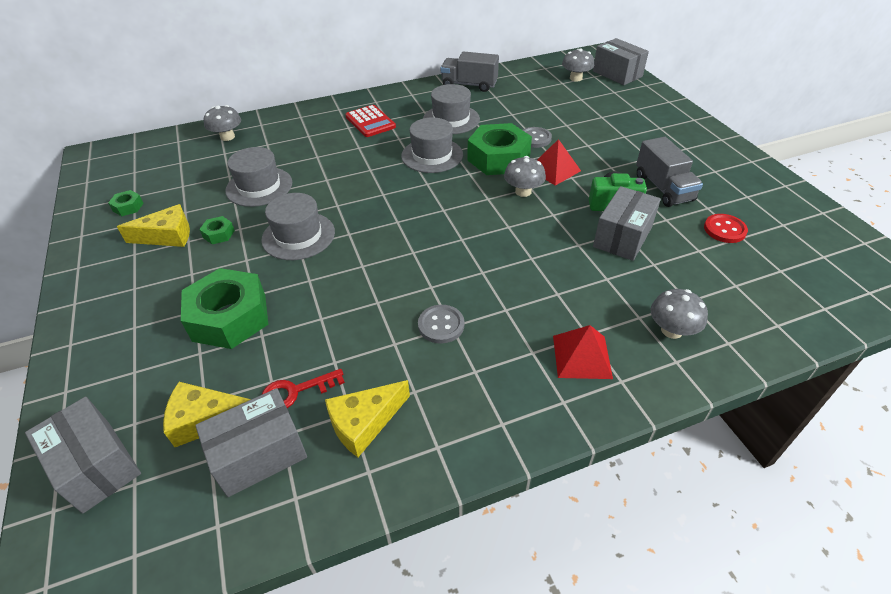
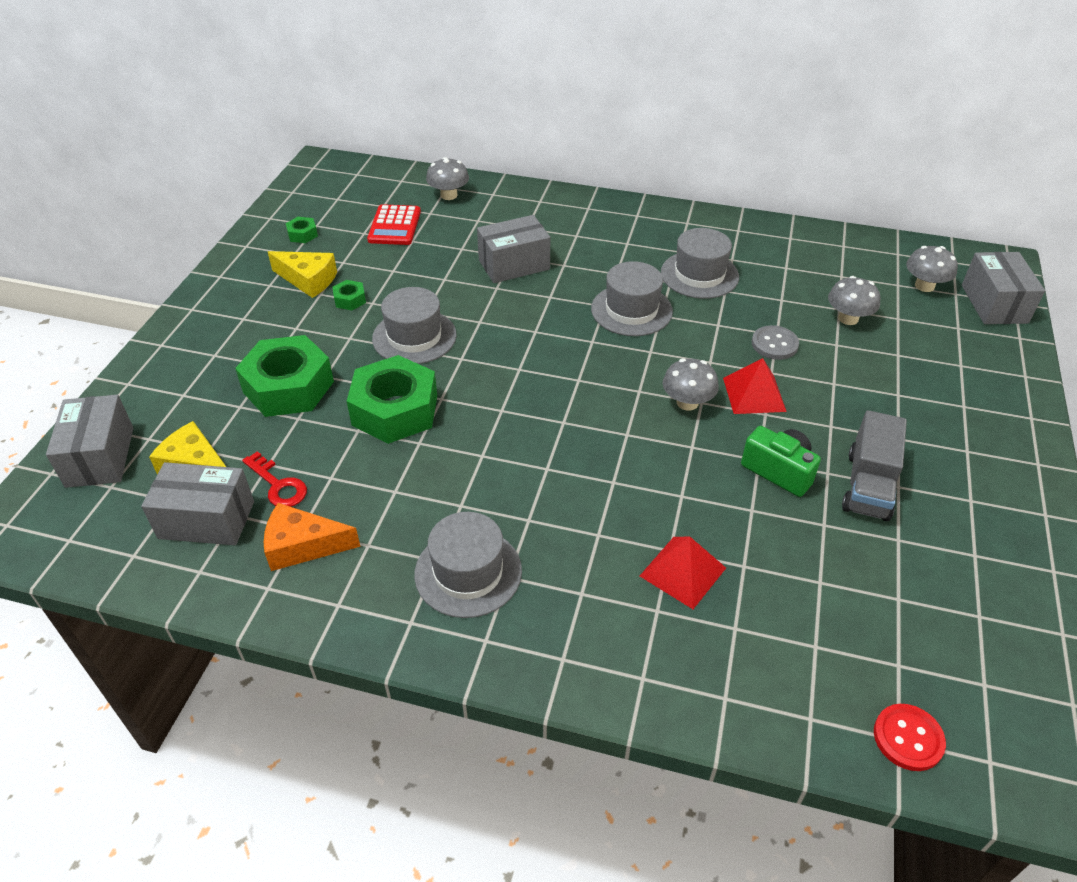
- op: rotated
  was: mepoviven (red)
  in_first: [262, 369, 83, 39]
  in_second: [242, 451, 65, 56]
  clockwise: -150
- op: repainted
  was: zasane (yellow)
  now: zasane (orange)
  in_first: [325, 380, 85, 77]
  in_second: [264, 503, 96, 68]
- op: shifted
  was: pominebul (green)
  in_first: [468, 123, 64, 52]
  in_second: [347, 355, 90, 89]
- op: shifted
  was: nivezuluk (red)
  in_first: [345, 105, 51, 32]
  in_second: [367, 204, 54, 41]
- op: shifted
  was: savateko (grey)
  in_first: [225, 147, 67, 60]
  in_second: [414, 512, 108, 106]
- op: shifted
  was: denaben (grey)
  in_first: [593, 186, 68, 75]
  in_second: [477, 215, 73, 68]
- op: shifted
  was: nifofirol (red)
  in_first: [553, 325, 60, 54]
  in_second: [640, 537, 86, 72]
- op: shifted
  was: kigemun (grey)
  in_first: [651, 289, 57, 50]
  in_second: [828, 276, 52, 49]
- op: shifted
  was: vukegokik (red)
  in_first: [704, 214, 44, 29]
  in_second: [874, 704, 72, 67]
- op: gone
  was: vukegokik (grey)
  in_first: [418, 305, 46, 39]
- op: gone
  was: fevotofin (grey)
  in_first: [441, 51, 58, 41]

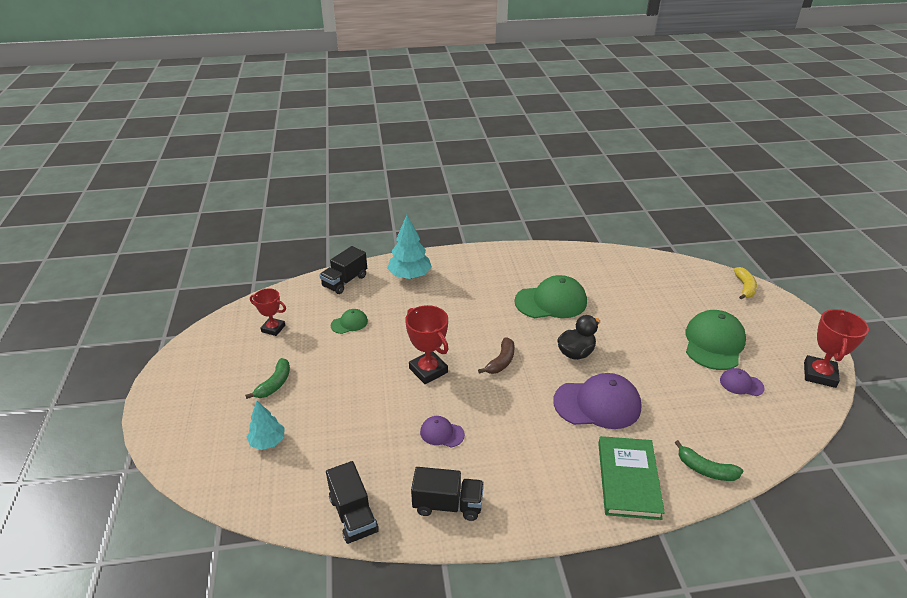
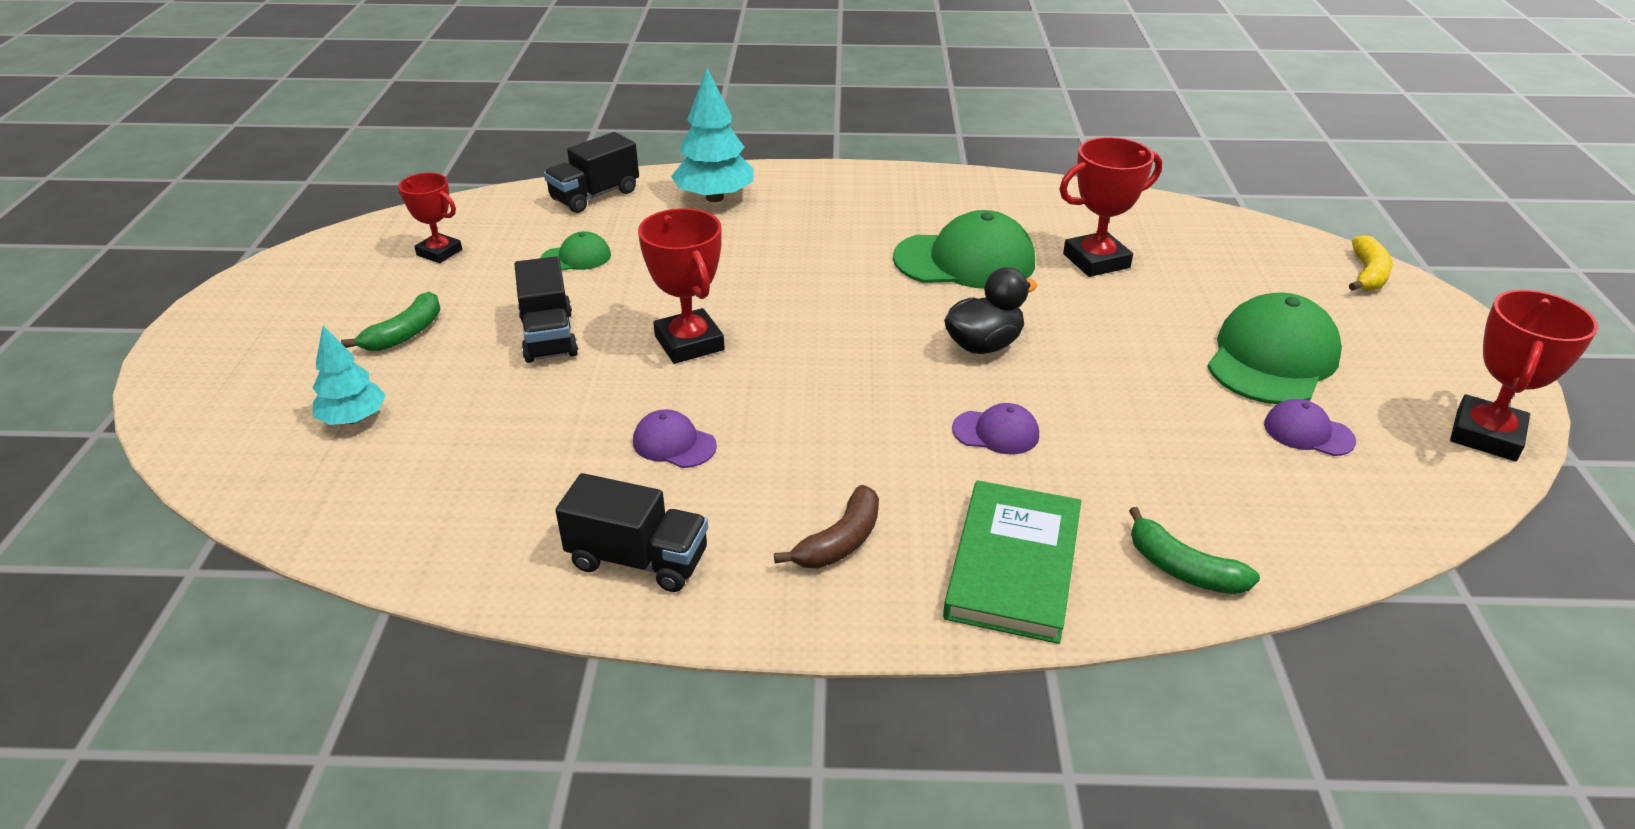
- op: shifted
  was: fevotofin (black)
  in_first: [326, 461, 53, 83]
  in_second: [514, 256, 64, 107]
- op: shifted
  was: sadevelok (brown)
  in_first: [478, 337, 37, 37]
  in_second: [774, 485, 105, 83]
- op: scaled
  was: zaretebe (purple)
  in_first: [553, 373, 89, 56]
  in_second: [952, 403, 87, 51]
  ratio: 0.5
- op: new
  now: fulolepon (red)
  in_second: [1059, 137, 103, 140]

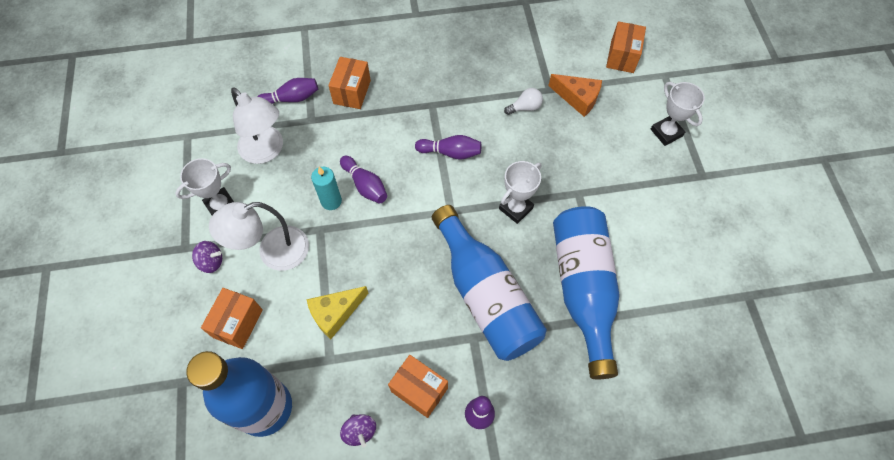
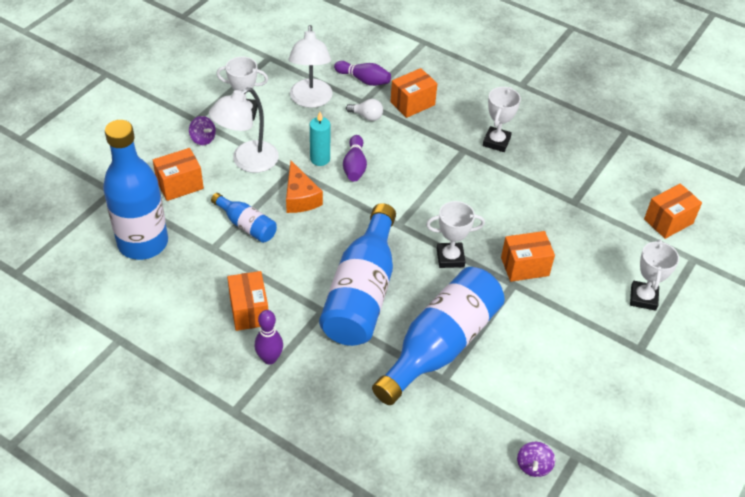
- op: rotated
  was: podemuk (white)
  in_first: [209, 202, 100, 69]
  in_second: [209, 87, 70, 86]
  clockwise: -60
- op: swapped
  was: zasane (yellow)
  now: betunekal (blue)
  in_first: [306, 286, 63, 53]
  in_second: [211, 193, 66, 50]
- op: shifted
  was: zasane (orange)
  in_first: [548, 74, 54, 43]
  in_second: [286, 161, 37, 52]
- op: shifted
  was: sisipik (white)
  in_first: [504, 88, 39, 27]
  in_second: [346, 99, 37, 22]
- op: new
  now: fulolepon (white)
  in_second: [483, 87, 38, 65]
- op: new
  now: denaben (orange)
  in_second: [501, 231, 54, 51]
- op: shifted
  was: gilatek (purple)
  in_first: [340, 414, 36, 33]
  in_second: [517, 442, 38, 35]
- op: gone
  was: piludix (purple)
  in_first: [415, 135, 66, 25]

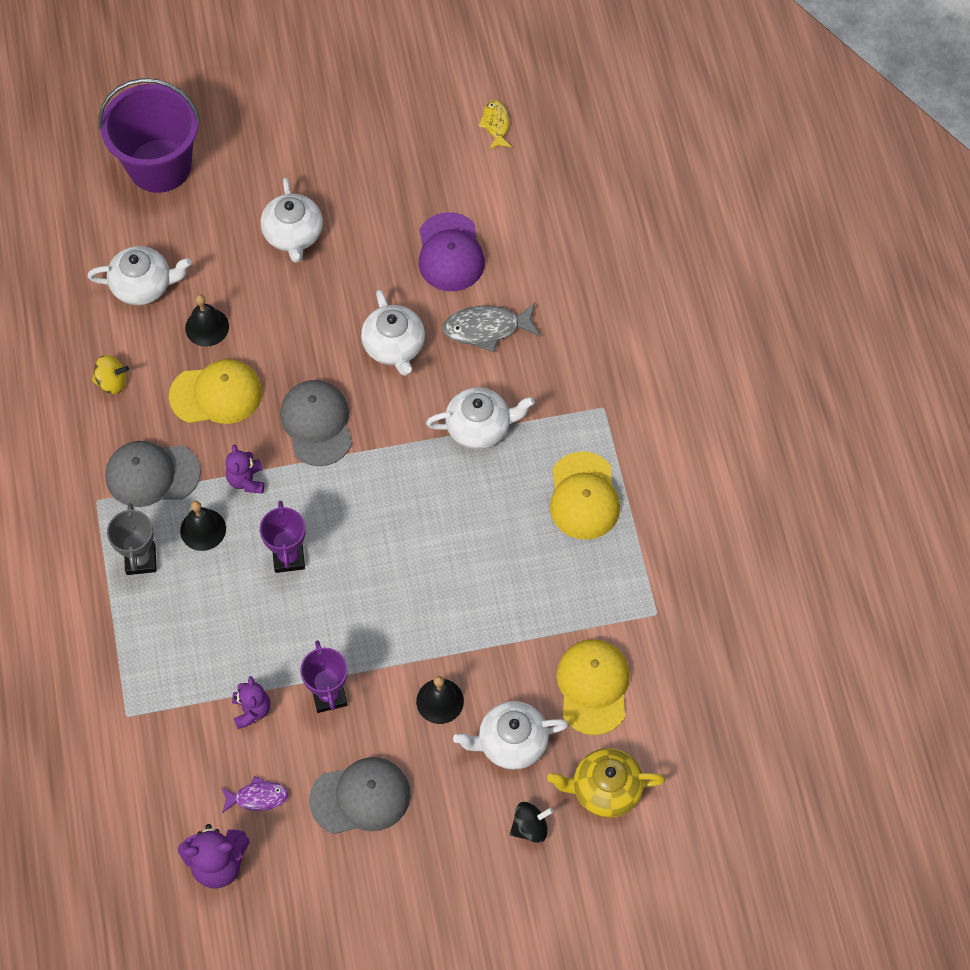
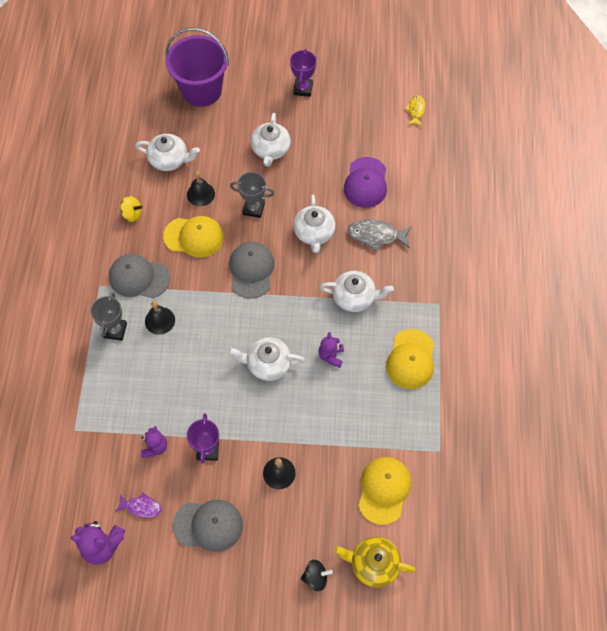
- op: shifted
  was: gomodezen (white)
  in_first: [453, 701, 116, 69]
  in_second: [229, 337, 76, 44]
- op: new
  now: fulolepon (grey)
  in_second: [230, 172, 44, 46]
- op: shifted
  was: fulolepon (purple)
  in_first: [260, 501, 46, 72]
  in_second: [290, 49, 27, 48]
- op: shifted
  was: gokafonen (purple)
  in_first: [225, 444, 40, 50]
  in_second: [319, 332, 25, 36]

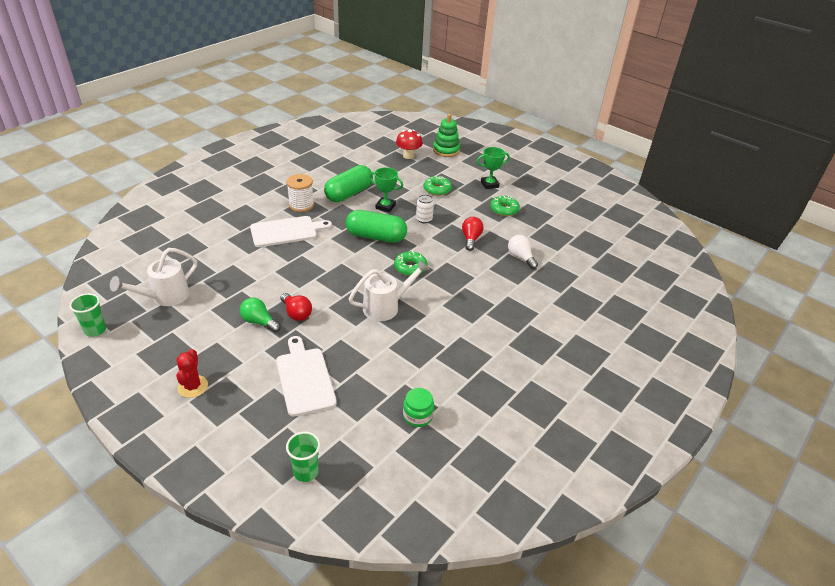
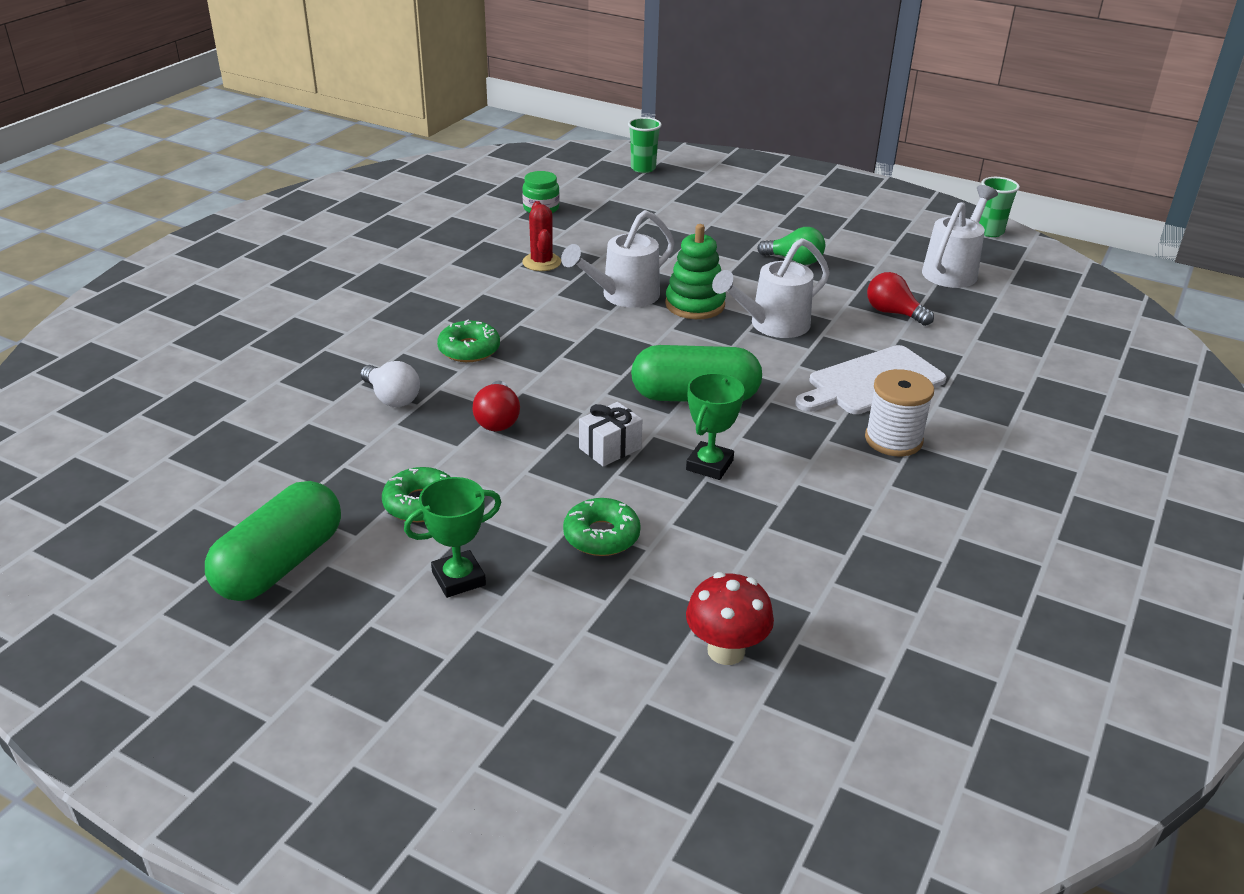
- op: shifted
  was: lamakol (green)
  in_first: [324, 165, 49, 37]
  in_second: [205, 481, 136, 120]
- op: shifted
  was: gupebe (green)
  in_first: [394, 251, 34, 25]
  in_second: [437, 319, 63, 43]
- op: shifted
  was: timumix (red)
  in_first: [176, 349, 32, 49]
  in_second: [522, 201, 39, 70]
- op: swapped
  was: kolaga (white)
  now: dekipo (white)
  in_first: [416, 194, 18, 29]
  in_second: [579, 402, 64, 65]
- op: shifted
  was: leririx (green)
  in_first: [433, 114, 27, 43]
  in_second: [665, 224, 61, 95]
- op: rotated
  was: fulolepon (green)
  in_first: [369, 167, 34, 46]
  in_second: [686, 373, 58, 107]
  clockwise: -75
- op: new
  now: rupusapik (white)
  in_second: [712, 238, 118, 100]
- op: shifted
  was: sisipik (red)
  in_first: [280, 293, 32, 28]
  in_second: [867, 272, 67, 54]
- op: gone
  was: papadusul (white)
  in_first: [276, 336, 61, 81]

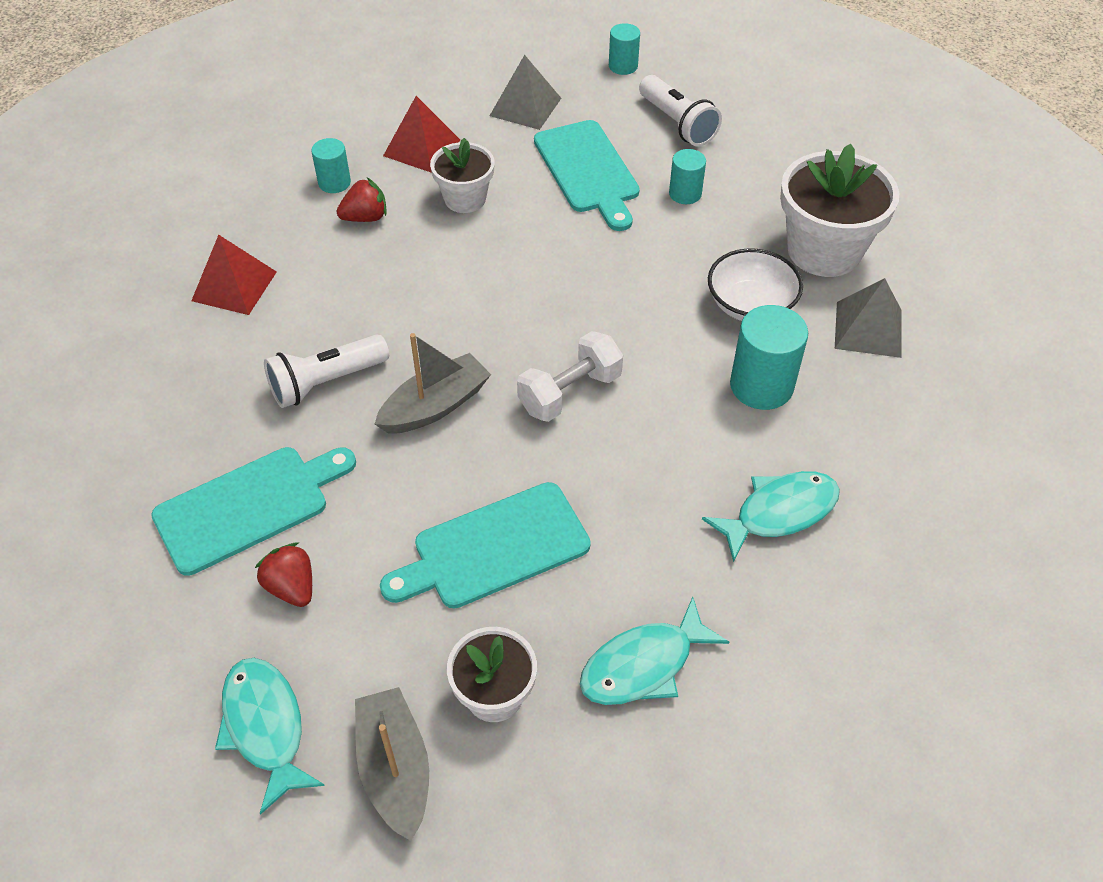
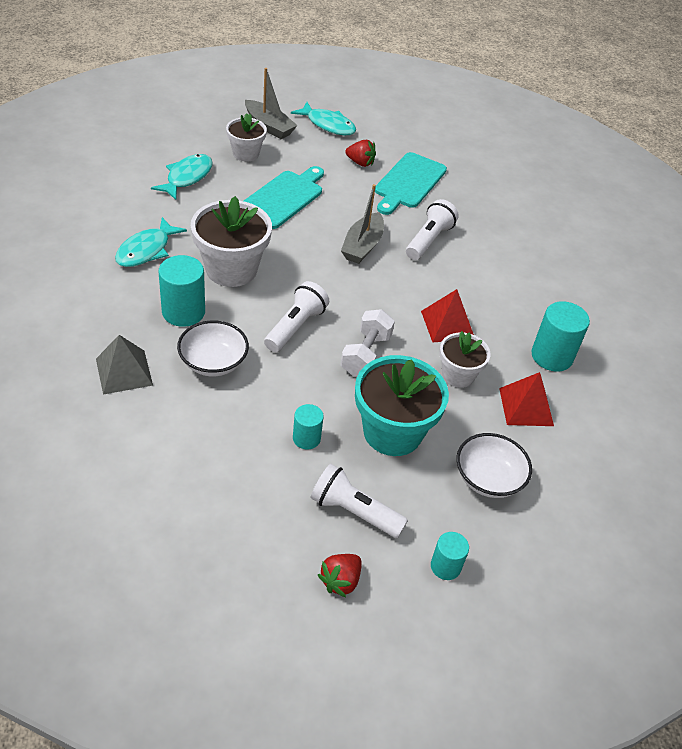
- op: shifted
  was: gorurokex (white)
  in_first: [780, 143, 119, 134]
  in_second: [191, 196, 81, 91]
- op: new
  now: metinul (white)
  in_second: [264, 281, 65, 71]
- op: shifted
  was: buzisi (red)
  in_first: [337, 178, 50, 44]
  in_second: [318, 554, 44, 43]
- op: shifted
  was: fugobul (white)
  in_first: [517, 331, 106, 91]
  in_second: [340, 309, 55, 68]
- op: swapped
  was: papadusul (turquoise)
  now: gorurokex (turquoise)
  in_first: [534, 120, 106, 111]
  in_second: [355, 355, 94, 101]
- op: shifted
  was: nifofirol (red)
  in_first: [191, 235, 86, 80]
  in_second: [421, 289, 53, 53]
- op: swapped
  was: nifofirol (grey)
  now: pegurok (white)
  in_first: [490, 55, 71, 75]
  in_second: [457, 433, 75, 65]
- op: scaled
  was: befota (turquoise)
  in_first: [311, 138, 40, 55]
  in_second: [532, 301, 58, 71]
  ratio: 1.69

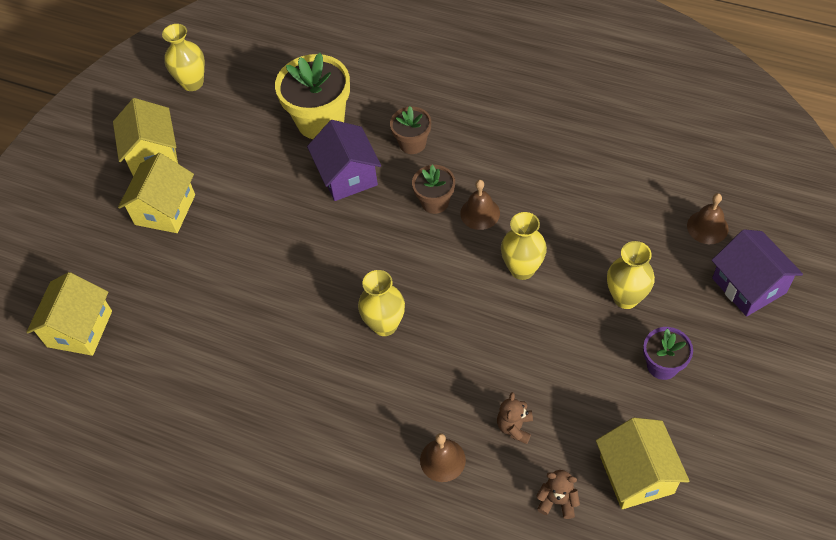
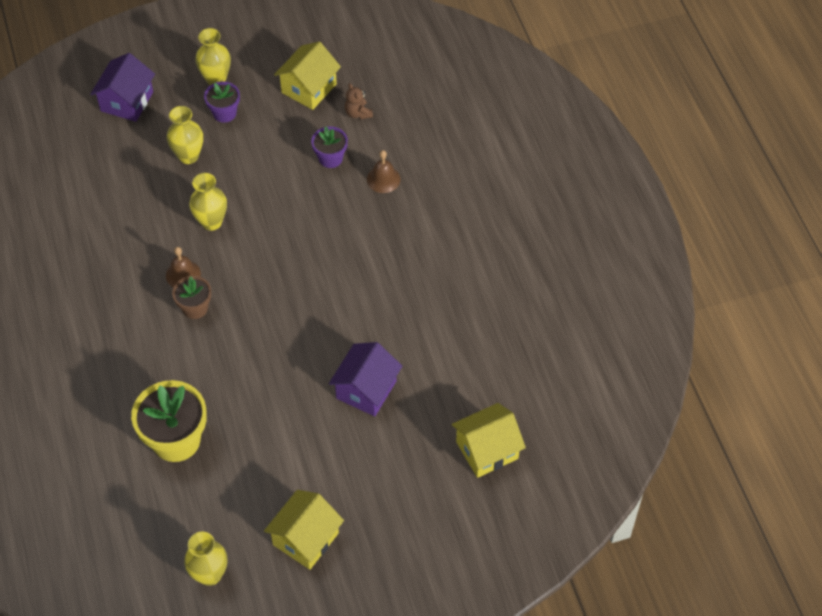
- op: shifted
  was: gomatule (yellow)
  in_first: [358, 270, 47, 66]
  in_second: [195, 28, 36, 57]
- op: swapped
  was: gokafonen (brown)
  now: gorurokex (purple)
  in_first: [497, 392, 36, 52]
  in_second: [311, 126, 37, 42]
- op: shifted
  was: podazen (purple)
  in_first: [307, 120, 74, 81]
  in_second: [329, 342, 73, 74]
- op: gone
  was: podazen (yellow)
  in_first: [118, 153, 77, 80]
- op: gone
  was: gorurokex (brown)
  in_first: [390, 106, 41, 48]
- op: gone
  was: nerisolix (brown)
  in_first: [687, 193, 42, 51]

